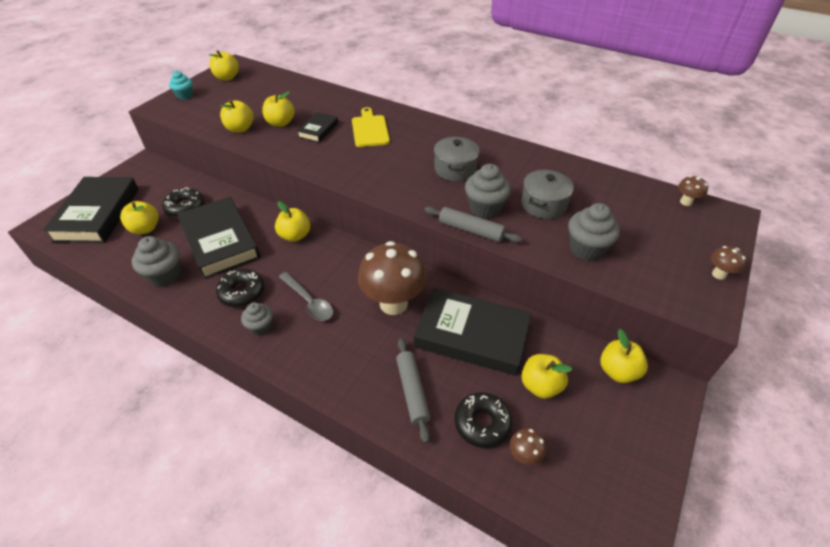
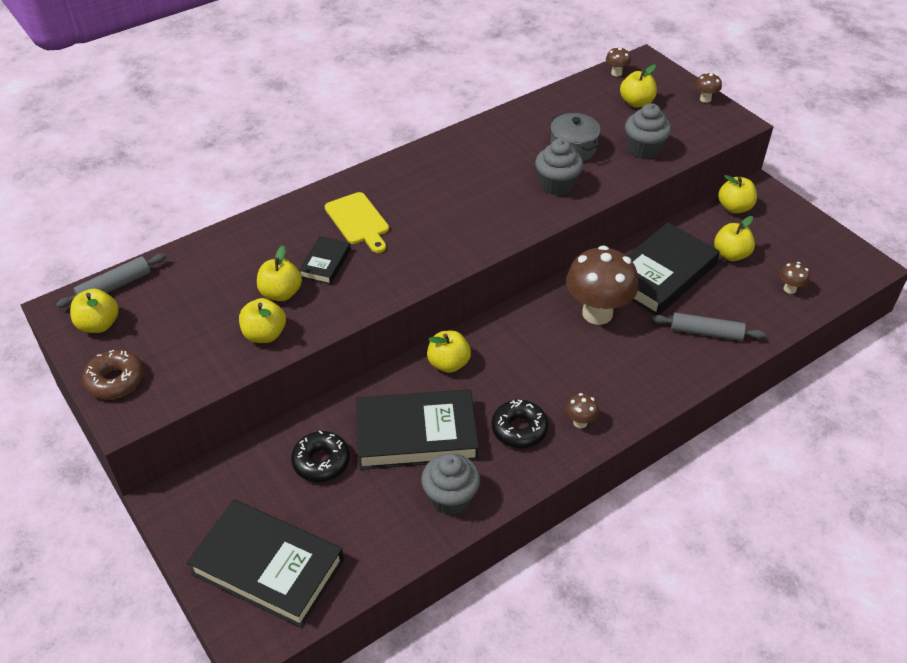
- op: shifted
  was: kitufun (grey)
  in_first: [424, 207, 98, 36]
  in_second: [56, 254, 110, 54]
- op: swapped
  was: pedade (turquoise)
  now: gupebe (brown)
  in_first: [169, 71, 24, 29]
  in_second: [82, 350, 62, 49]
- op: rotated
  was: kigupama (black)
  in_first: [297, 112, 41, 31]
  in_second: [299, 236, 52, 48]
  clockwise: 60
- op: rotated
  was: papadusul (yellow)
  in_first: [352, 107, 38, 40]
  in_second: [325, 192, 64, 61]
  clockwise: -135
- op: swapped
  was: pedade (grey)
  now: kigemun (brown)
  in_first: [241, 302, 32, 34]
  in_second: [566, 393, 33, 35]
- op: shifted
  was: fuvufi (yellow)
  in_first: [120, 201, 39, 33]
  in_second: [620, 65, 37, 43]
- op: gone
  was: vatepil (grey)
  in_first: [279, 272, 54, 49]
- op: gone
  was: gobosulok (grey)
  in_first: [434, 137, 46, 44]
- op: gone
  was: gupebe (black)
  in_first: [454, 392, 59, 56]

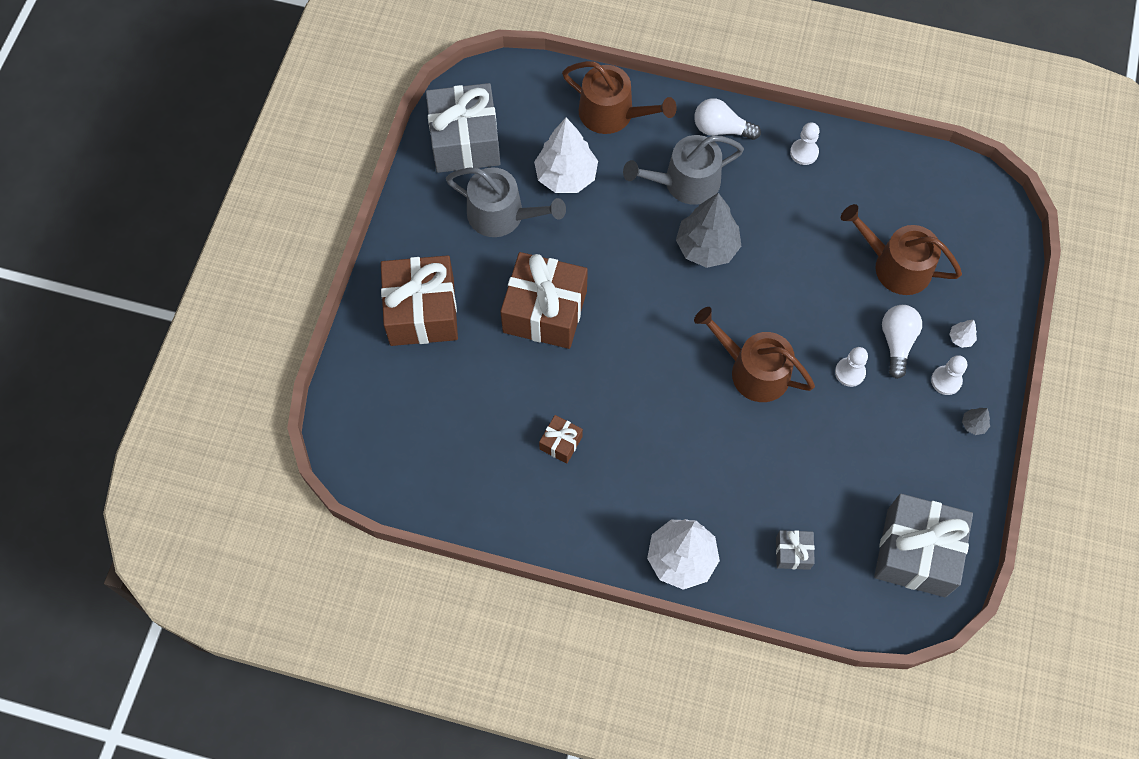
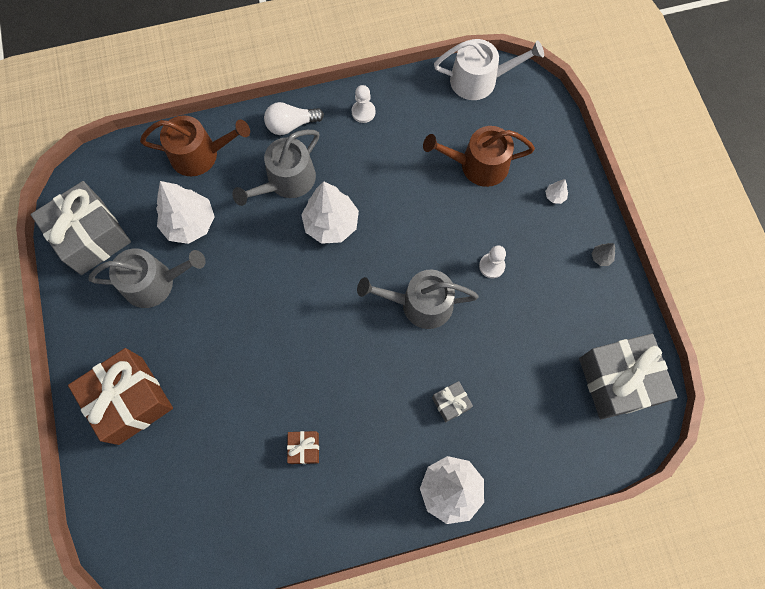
- op: repainted
  was: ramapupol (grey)
  now: ramapupol (white)
  in_first: [676, 193, 65, 75]
  in_second: [301, 181, 58, 63]
- op: repainted
  was: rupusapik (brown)
  now: rupusapik (grey)
  in_first: [694, 307, 121, 95]
  in_second: [357, 270, 122, 59]
- op: shifted
  was: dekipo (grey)
  in_first: [776, 530, 39, 40]
  in_second: [432, 381, 41, 41]
- op: new
  now: rupusapik (white)
  in_second: [434, 39, 110, 61]
- op: gone
  was: dekipo (brown)
  in_first: [500, 252, 88, 97]
- op: gone
  was: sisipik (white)
  in_first: [882, 305, 40, 74]
- op: gone
  was: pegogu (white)
  in_first: [931, 355, 36, 40]

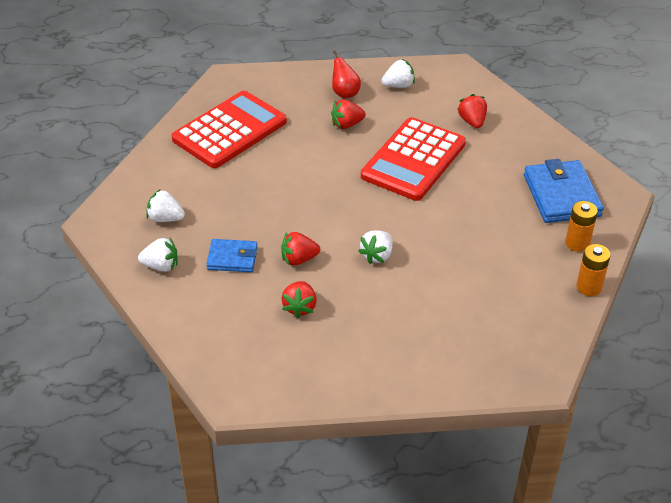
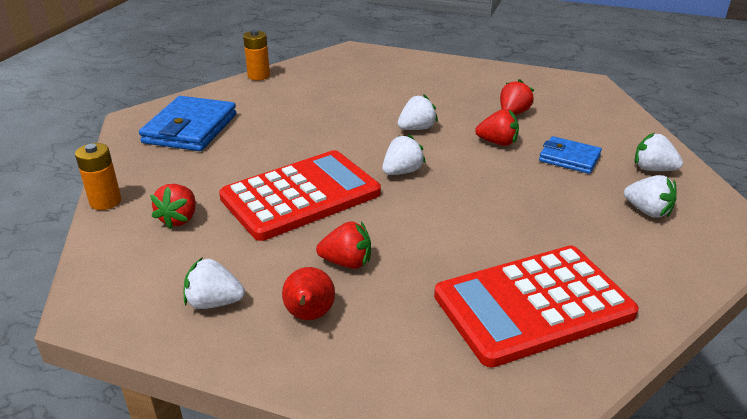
- op: shifted
  was: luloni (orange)
  in_first: [565, 201, 33, 51]
  in_second: [75, 143, 46, 67]
- op: new
  now: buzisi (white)
  in_second: [382, 134, 44, 41]

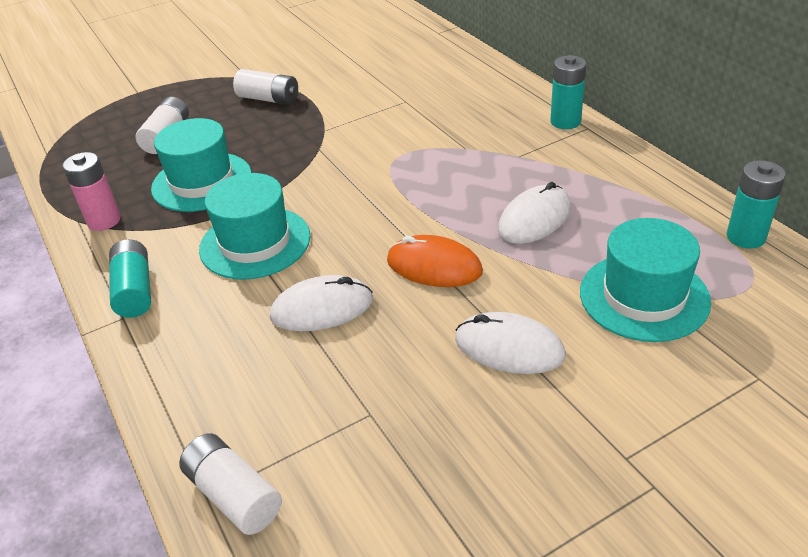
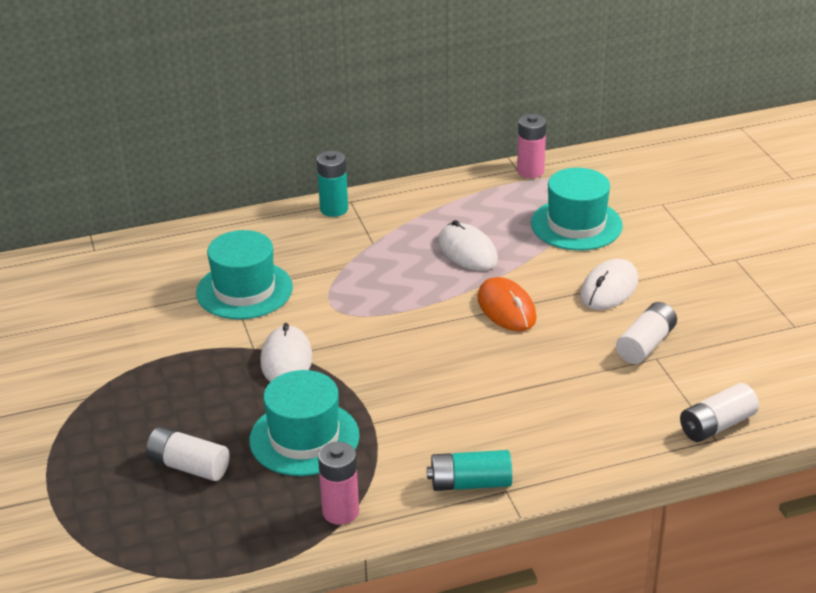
- op: shifted
  was: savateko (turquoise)
  in_first: [199, 173, 111, 107]
  in_second: [196, 230, 97, 89]
- op: shifted
  was: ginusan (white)
  in_first: [270, 275, 103, 56]
  in_second: [261, 323, 51, 59]
- op: rotated
  was: ginusan (orange)
  in_first: [387, 235, 96, 52]
  in_second: [477, 277, 60, 54]
  clockwise: -60
- op: repainted
  was: luloni (turquoise)
  now: luloni (pink)
  in_first: [727, 160, 59, 89]
  in_second: [517, 114, 29, 64]
- op: shifted
  was: luloni (white)
  in_first: [233, 69, 65, 36]
  in_second: [616, 302, 61, 62]

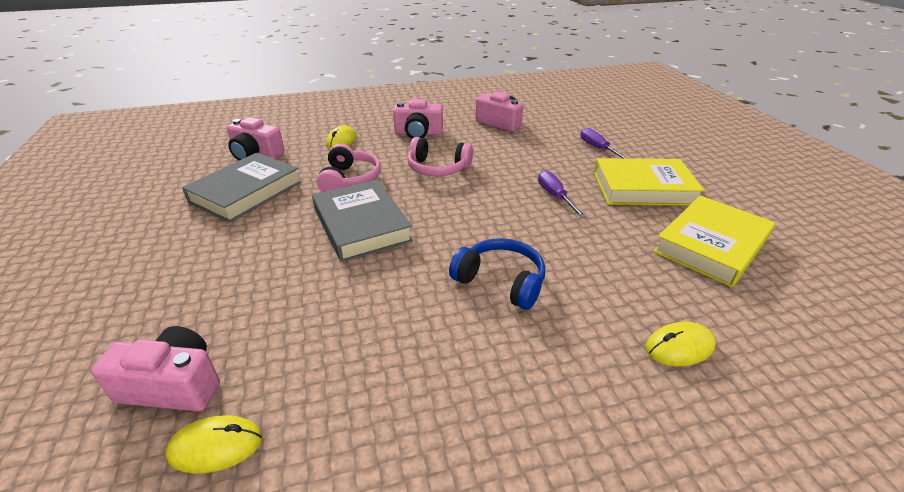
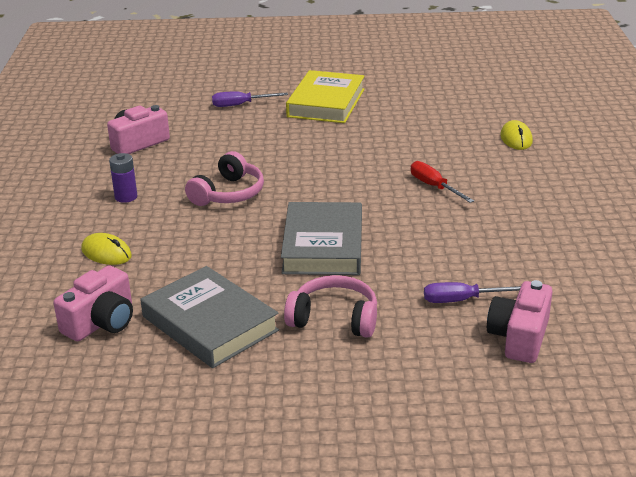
- op: swapped
  was: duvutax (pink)
  now: luloni (purple)
  in_first: [393, 99, 50, 40]
  in_second: [109, 153, 29, 50]
- op: rotated
  was: kigupama (grey)
  in_first: [312, 180, 101, 82]
  in_second: [281, 202, 81, 73]
  clockwise: -75
- op: shifted
  was: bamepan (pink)
  in_first: [316, 144, 65, 48]
  in_second: [284, 275, 93, 63]
- op: swapped
  was: bamepan (blue)
  now: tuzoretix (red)
  in_first: [449, 238, 96, 72]
  in_second: [411, 161, 63, 42]
- op: shifted
  was: tuzoretix (purple)
  in_first: [538, 170, 48, 48]
  in_second: [424, 282, 97, 21]
- op: gone
  was: ginusan (yellow)
  in_first: [165, 415, 97, 59]
- op: gone
  was: kigupama (yellow)
  in_first: [653, 195, 123, 92]

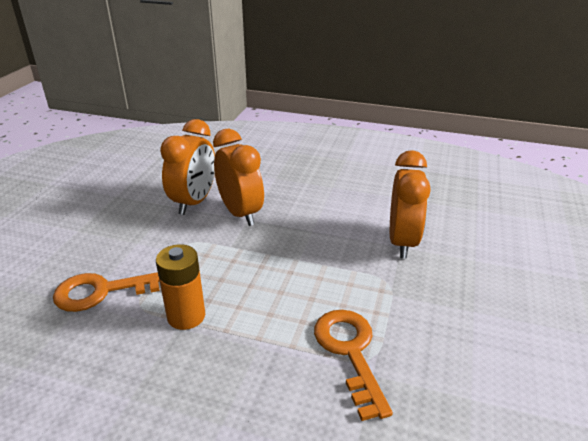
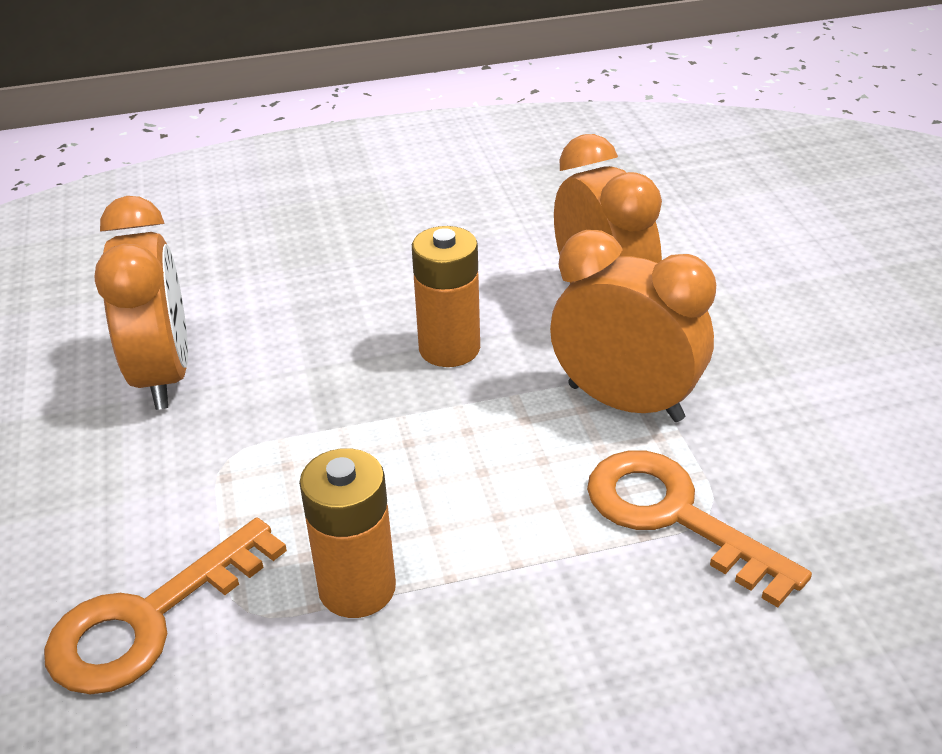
- op: new
  now: luloni (orange)
  in_second: [412, 226, 68, 141]
- op: shifted
  was: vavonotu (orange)
  in_first: [213, 129, 51, 97]
  in_second: [550, 230, 166, 192]

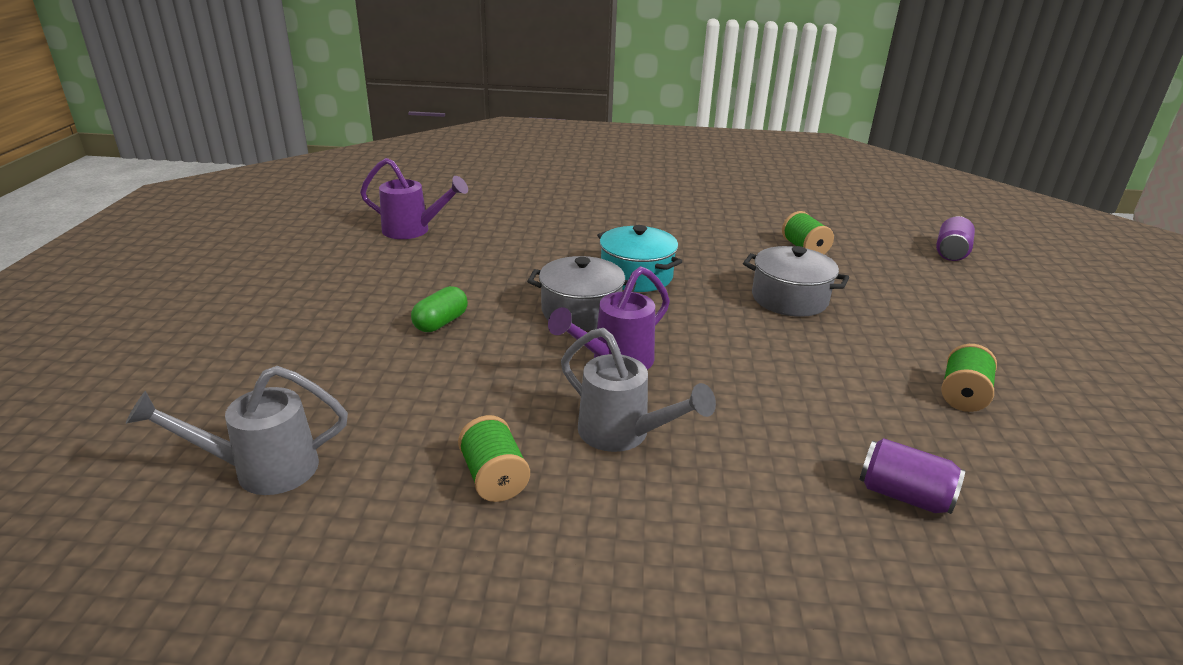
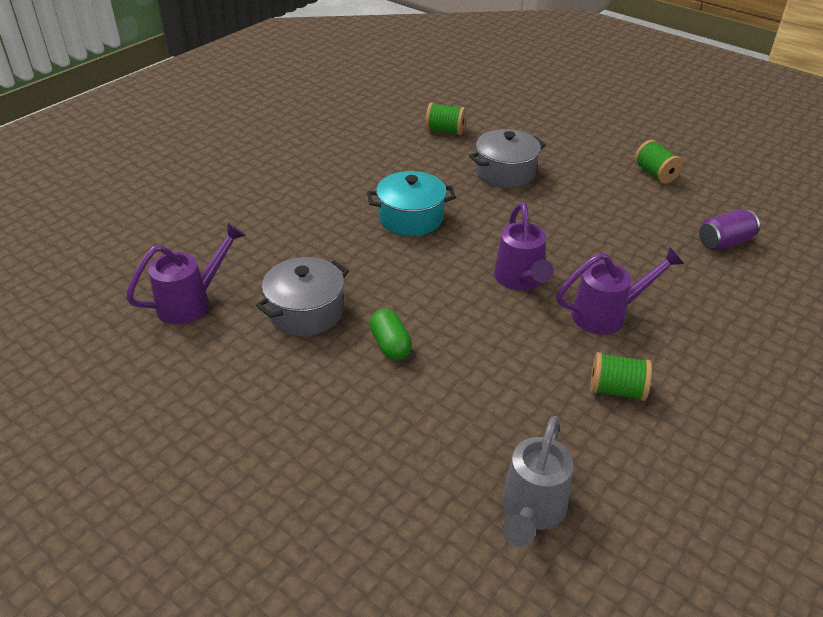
- op: shifted
  was: gobosulok (grey)
  in_first: [527, 256, 109, 75]
  in_second: [256, 257, 93, 79]
- op: repainted
  was: rupusapik (grey)
  now: rupusapik (purple)
  in_first: [561, 328, 155, 124]
  in_second: [556, 247, 128, 88]
- op: gone
  was: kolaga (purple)
  in_first: [936, 216, 39, 45]

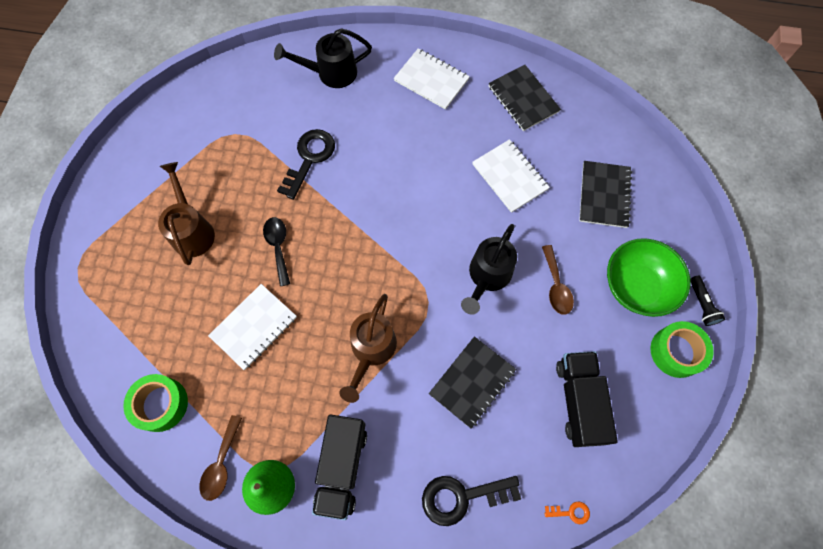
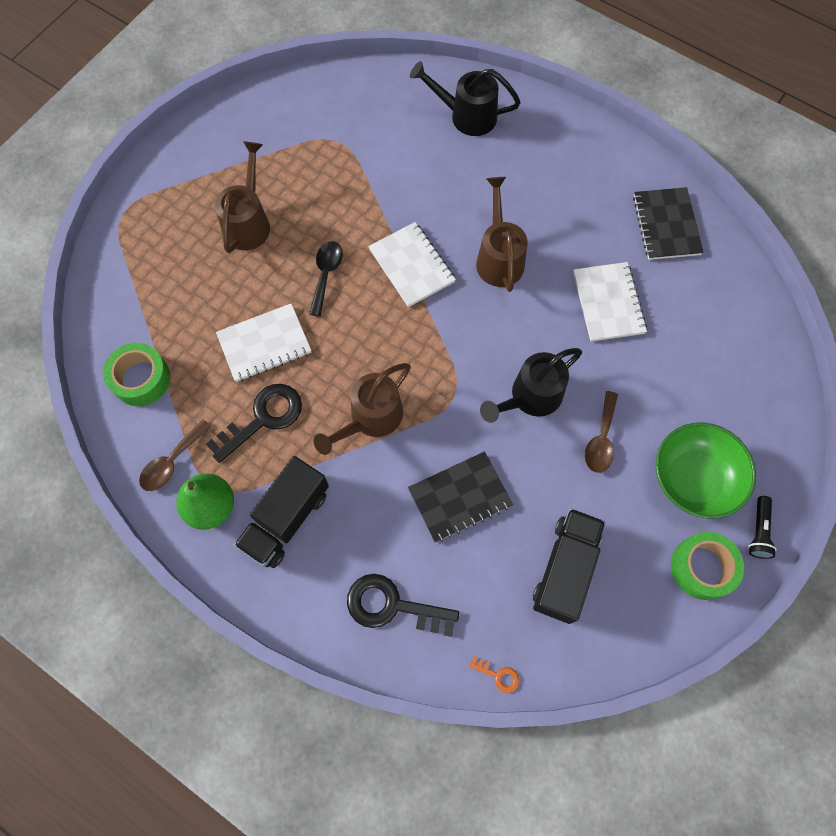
- op: shifted
  was: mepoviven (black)
  in_first: [277, 129, 58, 71]
  in_second: [206, 384, 96, 79]
- op: shifted
  was: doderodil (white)
  in_first: [394, 48, 76, 62]
  in_second: [368, 222, 88, 85]
- op: new
  now: rupusapik (brown)
  in_second: [476, 177, 52, 115]
- op: gone
  was: doderodil (black)
  in_first: [579, 161, 53, 67]

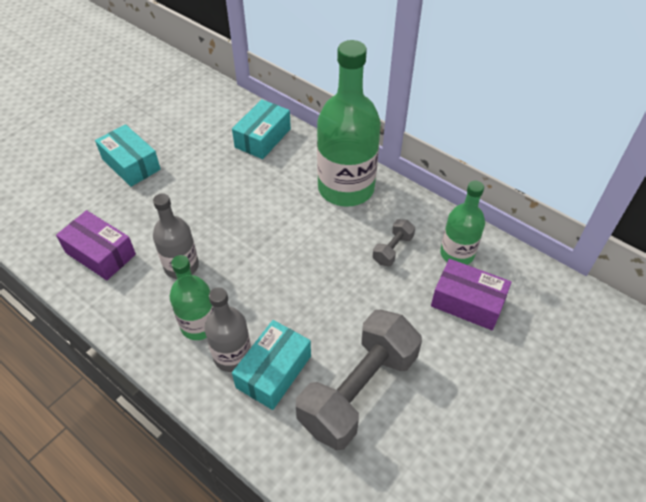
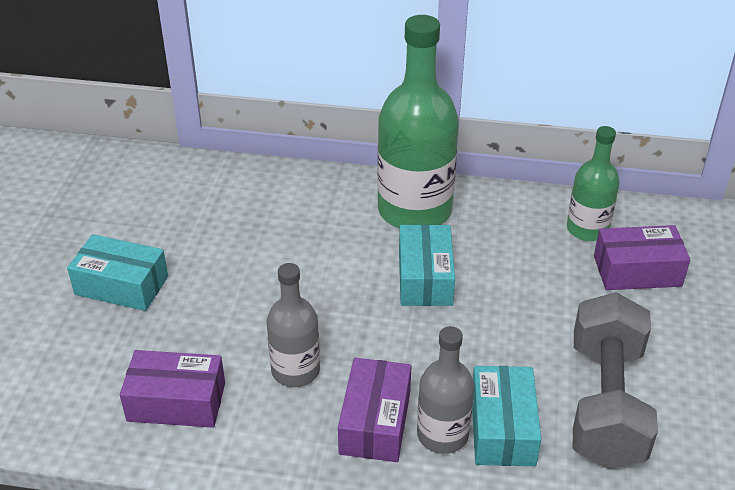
- op: swapped
  was: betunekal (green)
  now: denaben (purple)
  in_first: [170, 255, 43, 85]
  in_second: [338, 358, 73, 104]
- op: shifted
  was: denaben (turquoise)
  in_first: [232, 99, 59, 60]
  in_second: [399, 224, 56, 82]
- op: gone
  was: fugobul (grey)
  in_first: [372, 219, 43, 47]

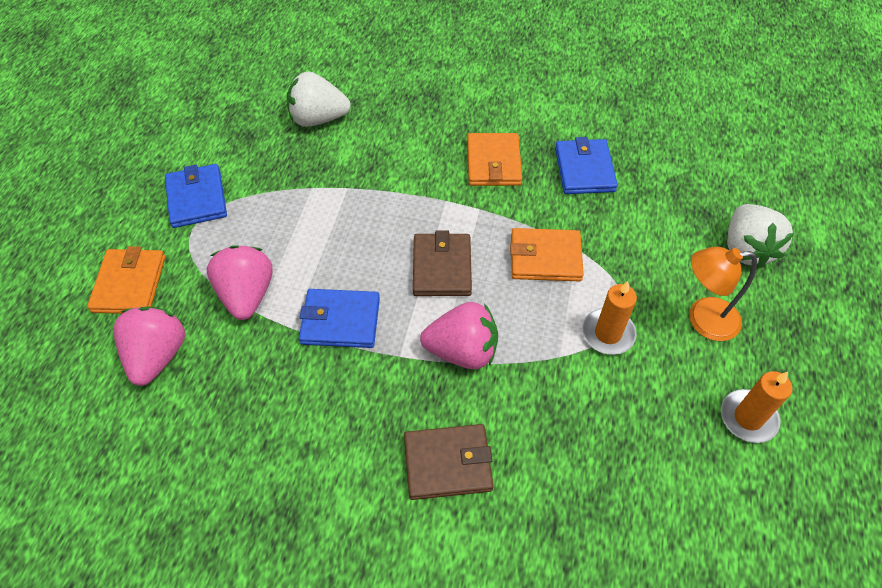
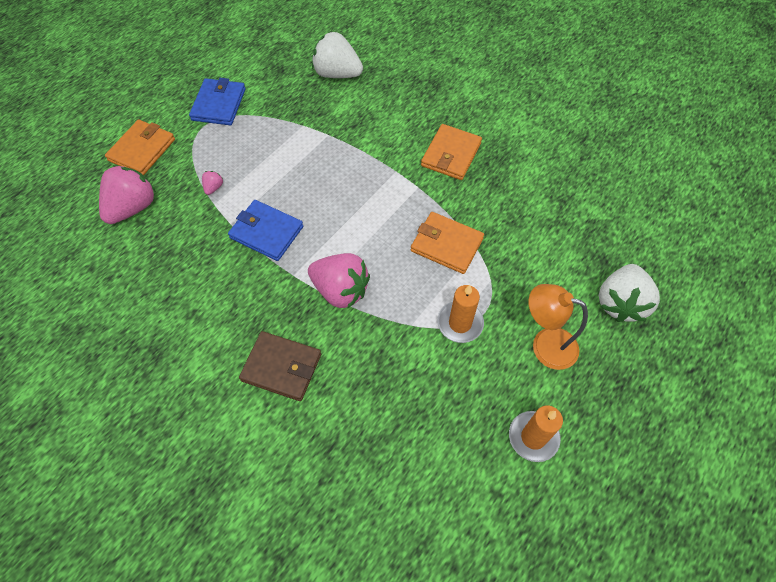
- op: scaled
  was: buzisi (pink)
  in_first: [207, 245, 66, 75]
  in_second: [202, 171, 21, 24]
  ratio: 0.42
- op: gone
  was: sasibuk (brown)
  in_first: [413, 231, 59, 65]
- op: gone
  was: sasibuk (blue)
  in_first: [555, 137, 63, 57]

